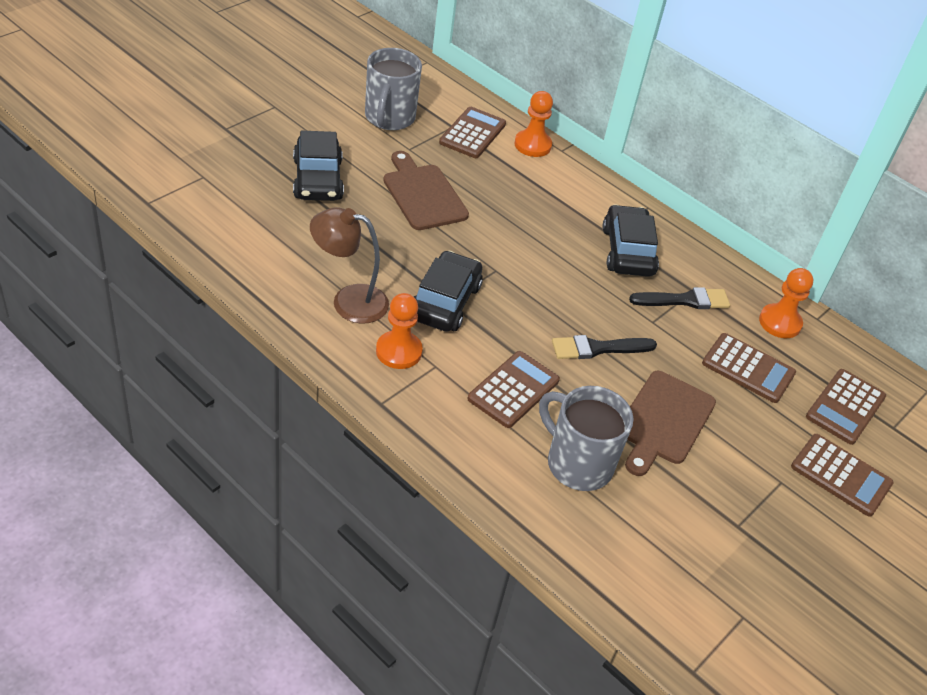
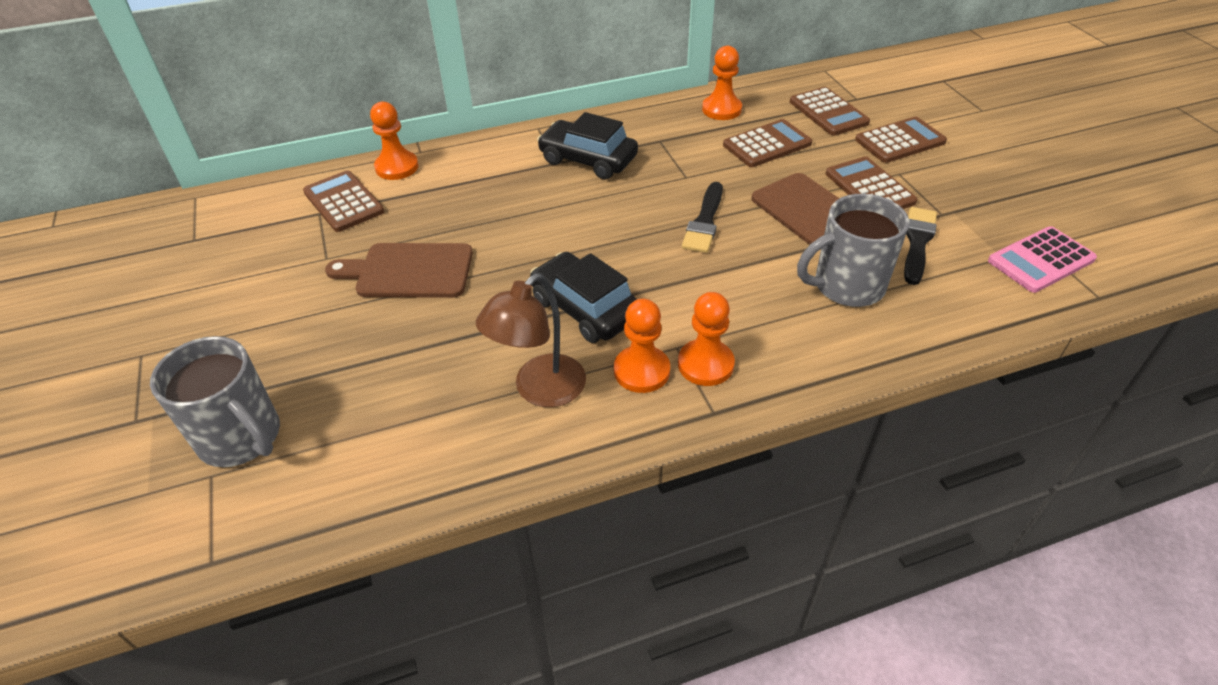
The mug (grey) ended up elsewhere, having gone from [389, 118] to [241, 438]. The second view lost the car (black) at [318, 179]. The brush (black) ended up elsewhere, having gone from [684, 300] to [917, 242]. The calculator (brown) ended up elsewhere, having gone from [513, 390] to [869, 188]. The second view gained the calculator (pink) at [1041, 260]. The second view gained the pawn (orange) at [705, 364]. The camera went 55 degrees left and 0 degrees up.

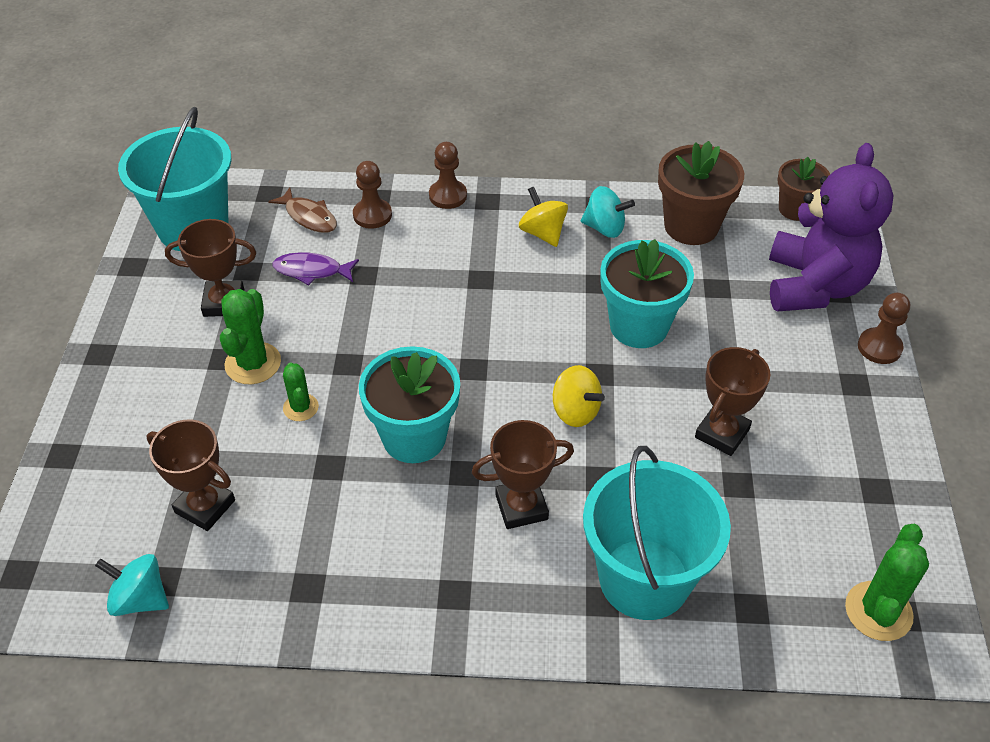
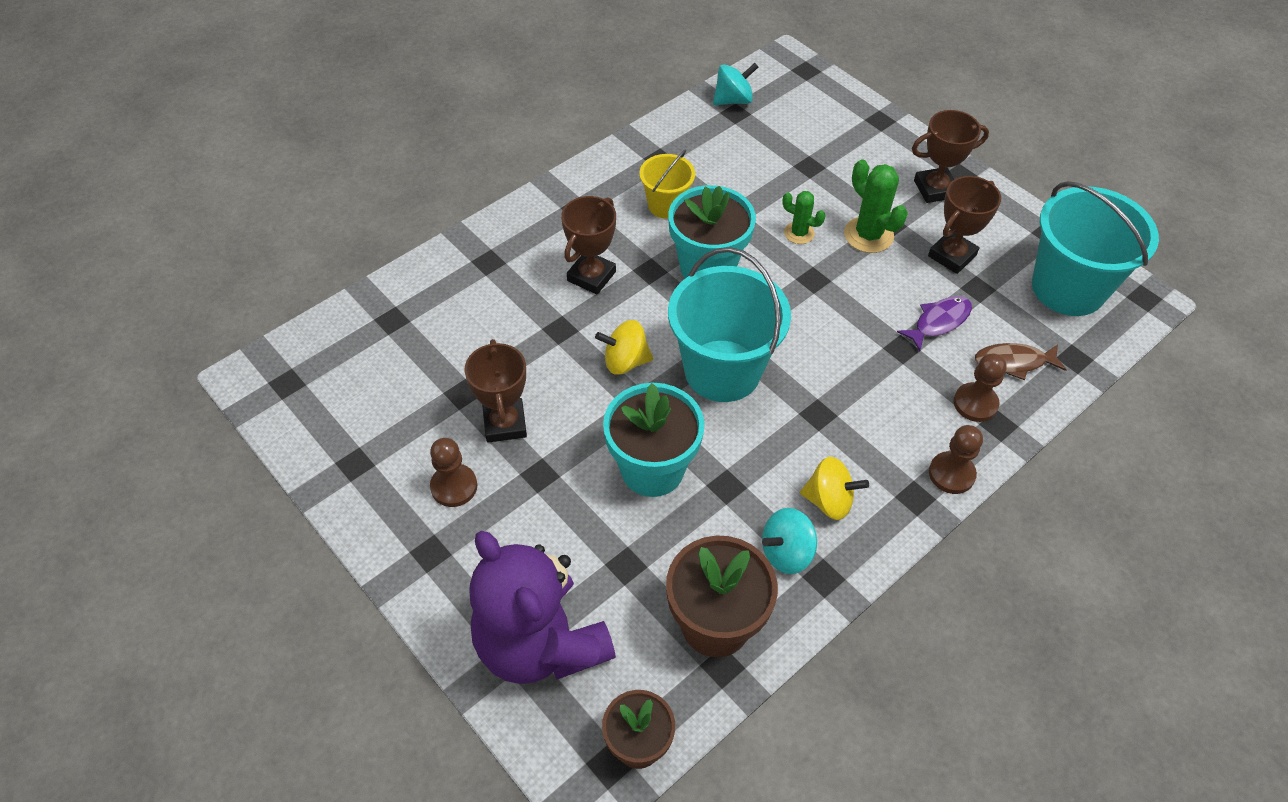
The pawn (brown) ended up elsewhere, having gone from [879, 347] to [454, 486]. The trophy (brown) ended up elsewhere, having gone from [205, 506] to [935, 189]. The bucket (turquoise) ended up elsewhere, having gone from [644, 579] to [722, 371]. The second view lost the cactus (green) at [878, 611]. The second view gained the bucket (yellow) at [666, 205]. The camera went 135 degrees right and 5 degrees up.

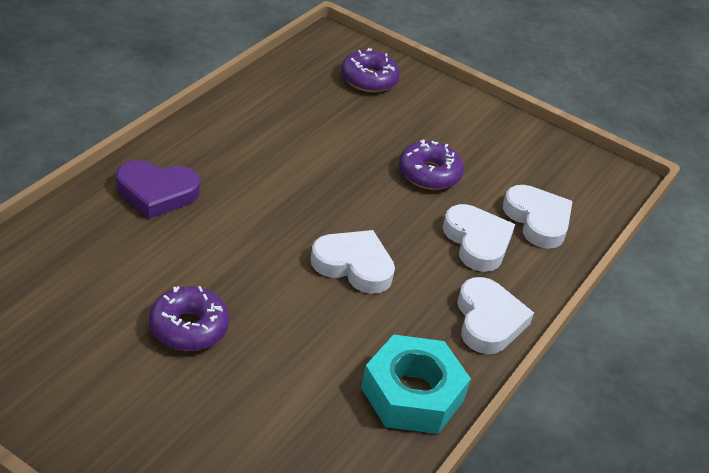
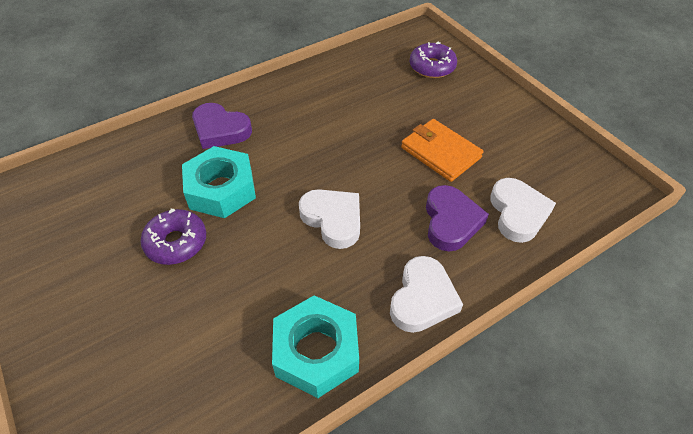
Where the donut (purple) stood at [429, 174], the wallet (orange) came to stand at [440, 152]. What was the heart (white) at [477, 242] turned into the heart (purple) at [451, 221]. The second view gained the nut (turquoise) at [221, 189]. The camera went 30 degrees right and 10 degrees up.

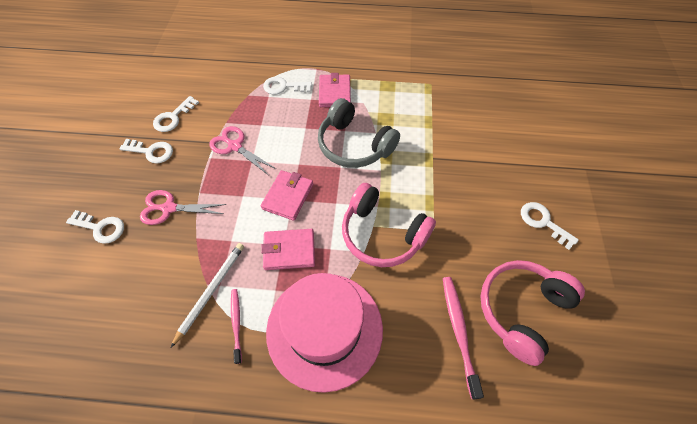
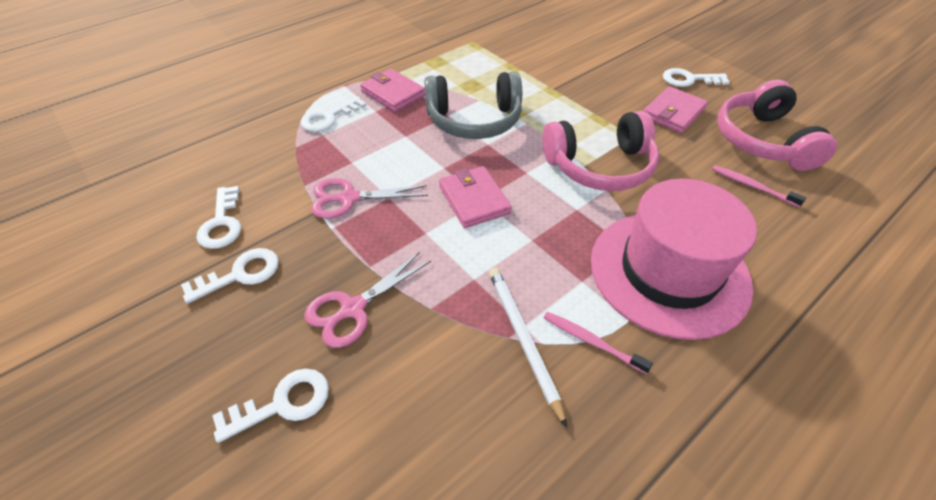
The wallet (pink) ended up elsewhere, having gone from [289, 251] to [673, 113]. The size of the toothbrush (pink) at [459, 331] changed by a factor of 0.64. The camera went 45 degrees left and 10 degrees down.

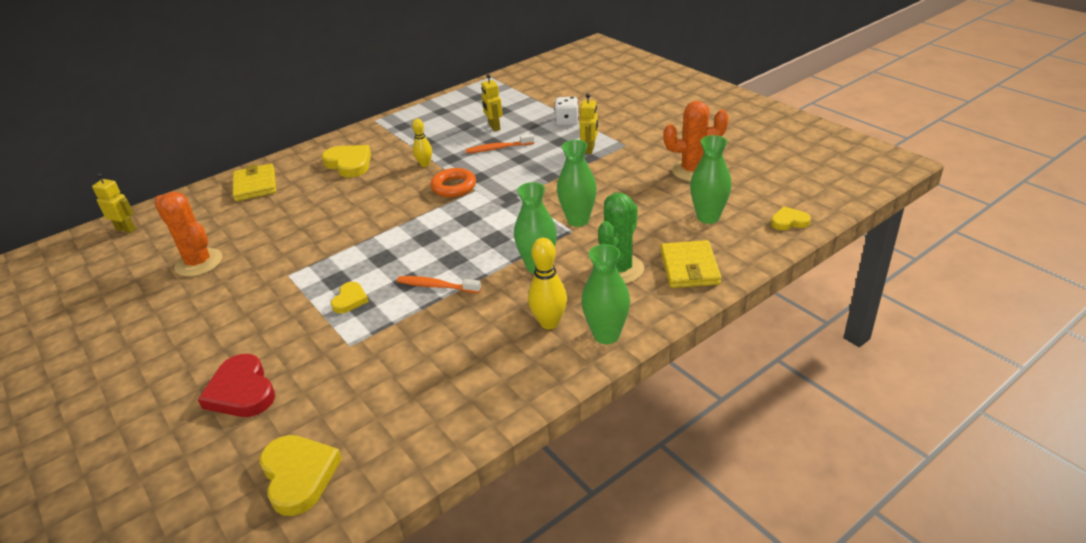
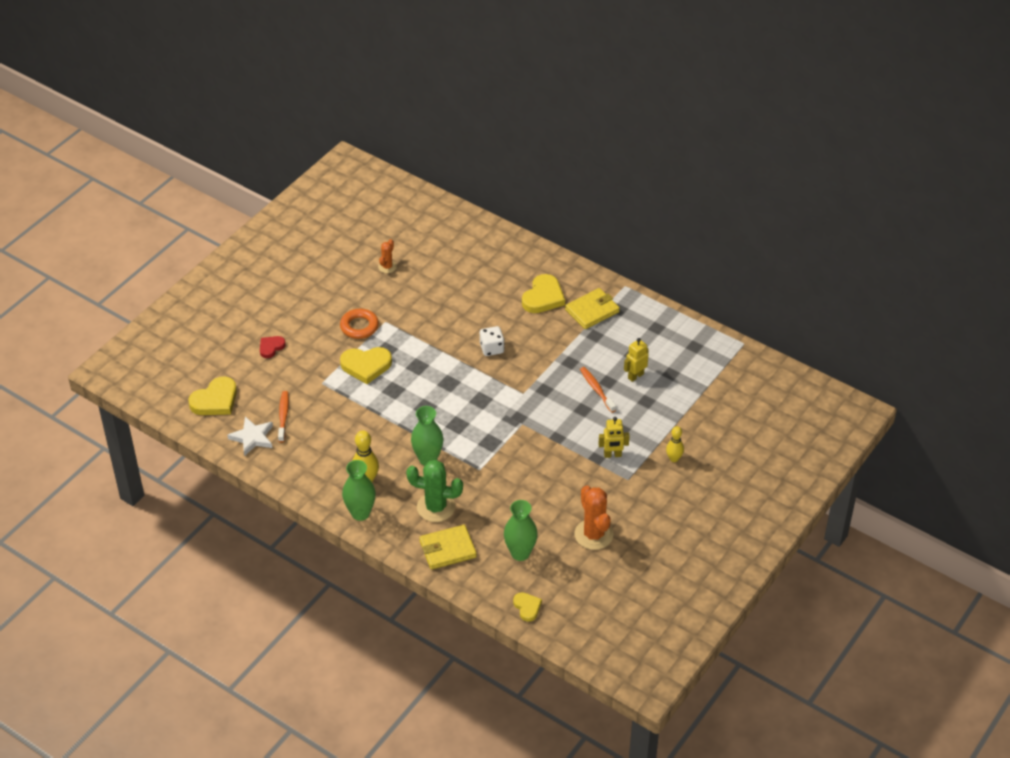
The dice (white) ended up elsewhere, having gone from [567, 121] to [492, 348]. The bowling pin (yellow) ended up elsewhere, having gone from [425, 164] to [674, 459]. The second view lost the vase (green) at [578, 220]. The wallet (yellow) ended up elsewhere, having gone from [255, 185] to [592, 311]. The ring (orange) ended up elsewhere, having gone from [454, 187] to [359, 326]. The second view lost the robot (yellow) at [126, 229]. The size of the cactus (orange) at [199, 263] changed by a factor of 0.54. The toothbrush (orange) ended up elsewhere, having gone from [436, 286] to [283, 416]. The size of the heart (yellow) at [350, 300] changed by a factor of 1.73. The size of the heart (red) at [241, 391] changed by a factor of 0.58. The second view gained the star (white) at [252, 438]. The camera went 70 degrees right and 10 degrees up.

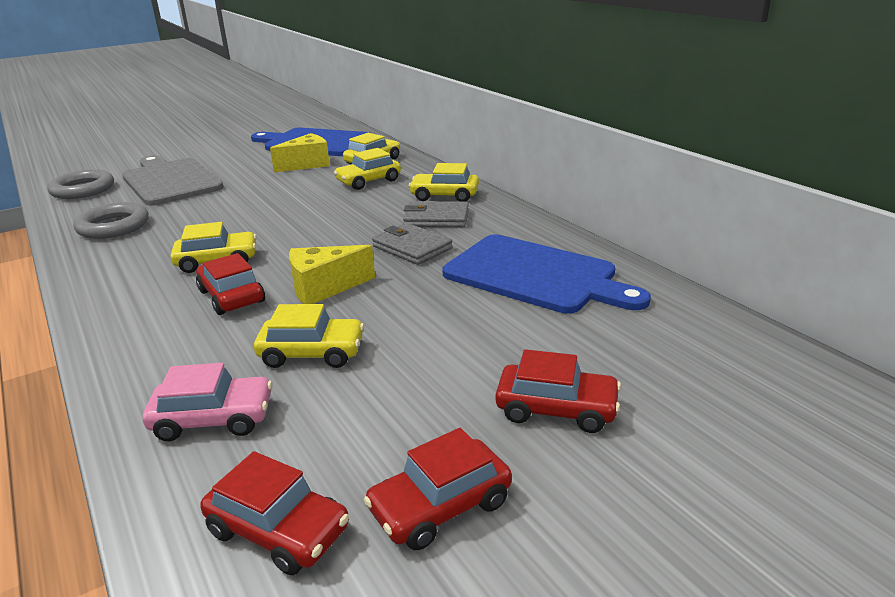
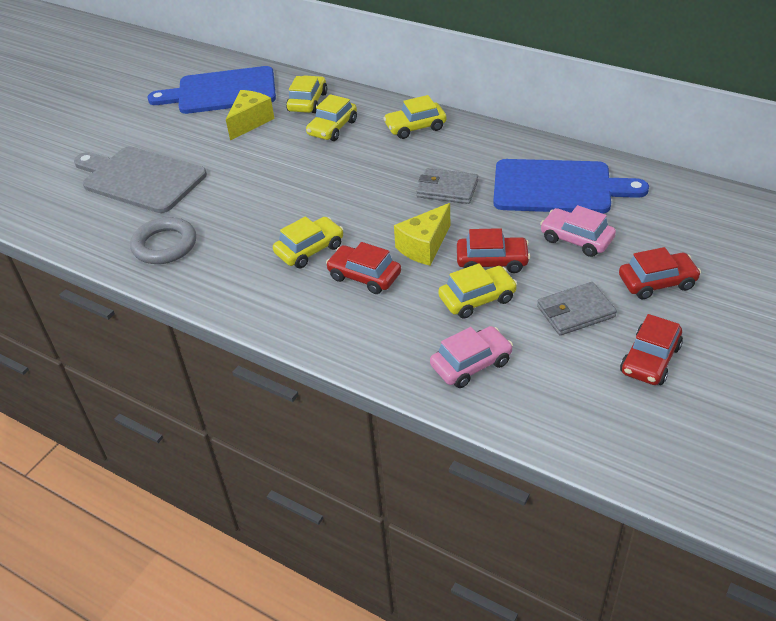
The second view lost the ring (grey) at [83, 190]. The wallet (grey) ended up elsewhere, having gone from [436, 218] to [575, 311]. The car (red) ended up elsewhere, having gone from [278, 530] to [492, 261]. The second view gained the car (pink) at [576, 239]. The camera went 25 degrees left and 15 degrees up.

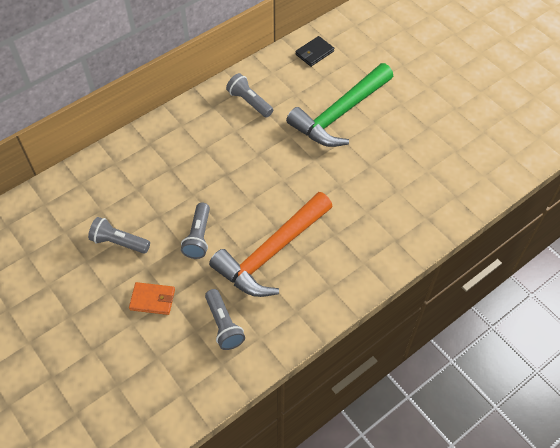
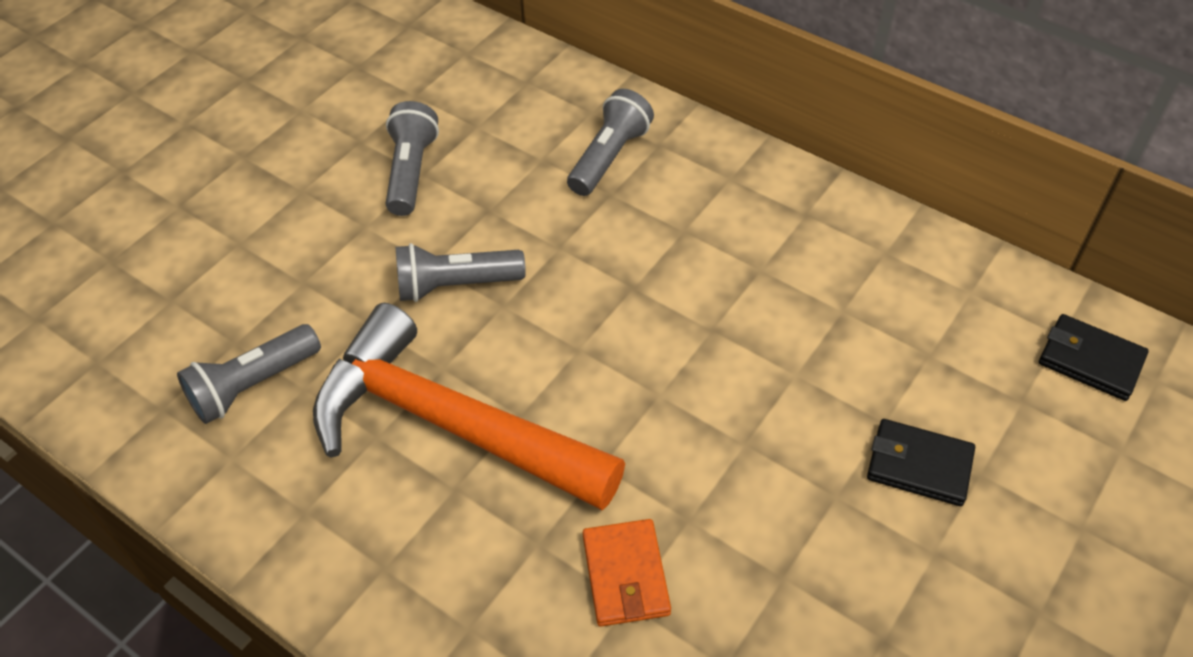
Where the hammer (green) stood at [340, 114], the wallet (black) came to stand at [919, 465]. The flashlight (grey) ended up elsewhere, having gone from [249, 102] to [609, 157]. The wallet (orange) ended up elsewhere, having gone from [152, 299] to [625, 575]. The camera went 75 degrees right and 5 degrees down.

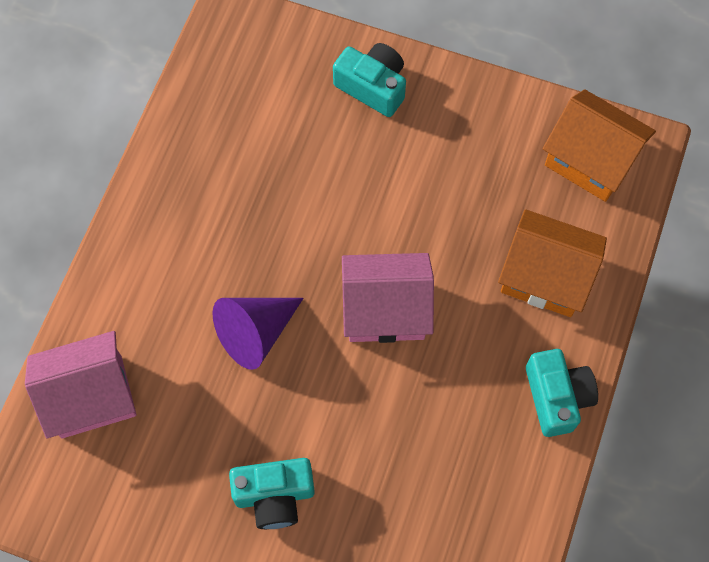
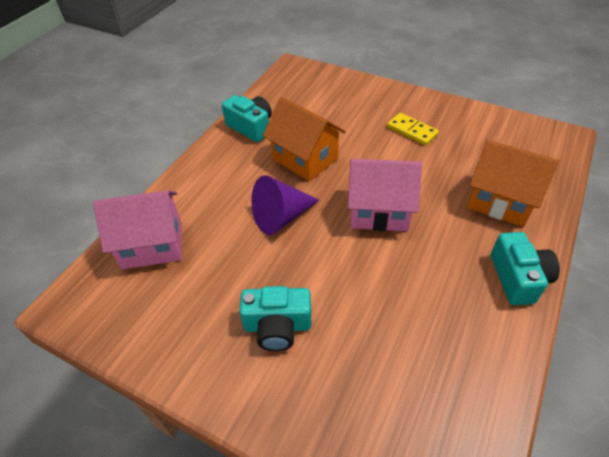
The camera (turquoise) ended up elsewhere, having gone from [373, 86] to [251, 127]. The house (orange) ended up elsewhere, having gone from [590, 160] to [305, 159]. The second view gained the domino (yellow) at [412, 131]. The camera went 10 degrees right and 20 degrees down.

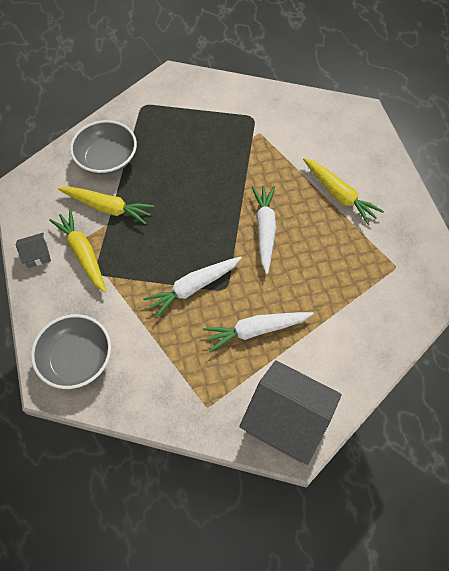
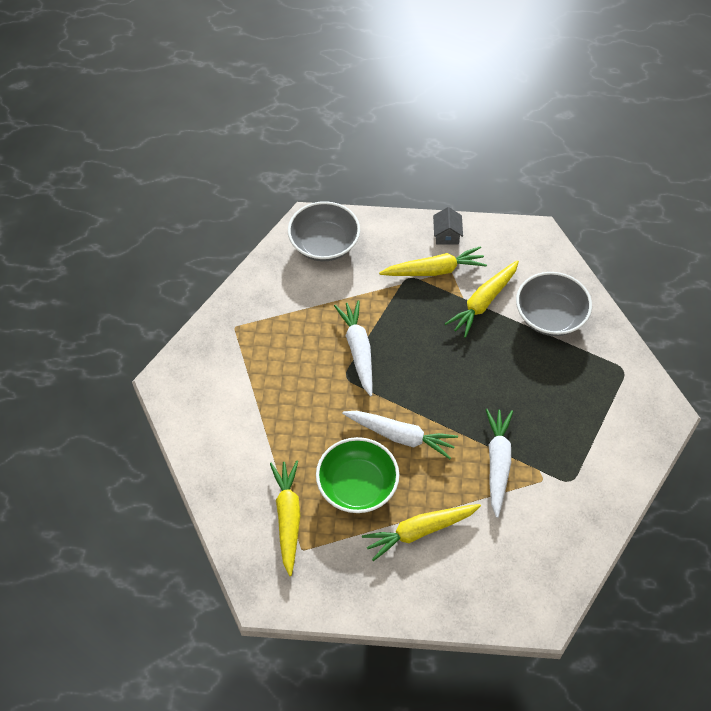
The carrot (white) ended up elsewhere, having gone from [256, 330] to [497, 463]. The second view lost the house (grey) at [287, 421]. The second view gained the bowl (green) at [357, 486]. The second view gained the carrot (yellow) at [288, 518]. The camera went 110 degrees right and 5 degrees down.

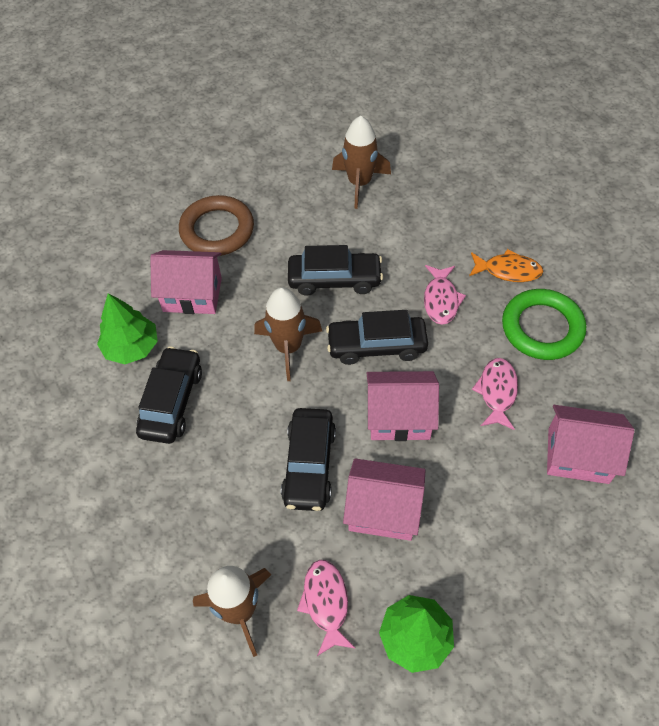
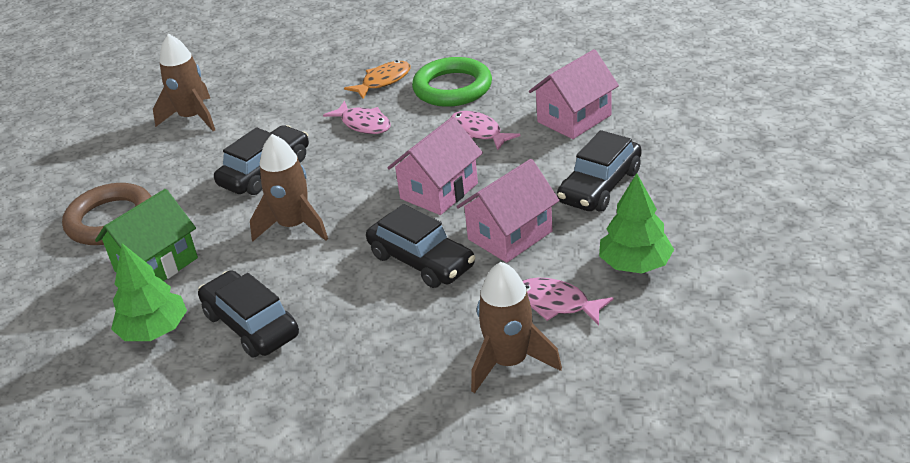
What was the house (pink) at [192, 294] turned into the house (green) at [156, 264]. The car (black) ended up elsewhere, having gone from [376, 345] to [600, 186]. The camera went 50 degrees left and 20 degrees down.

